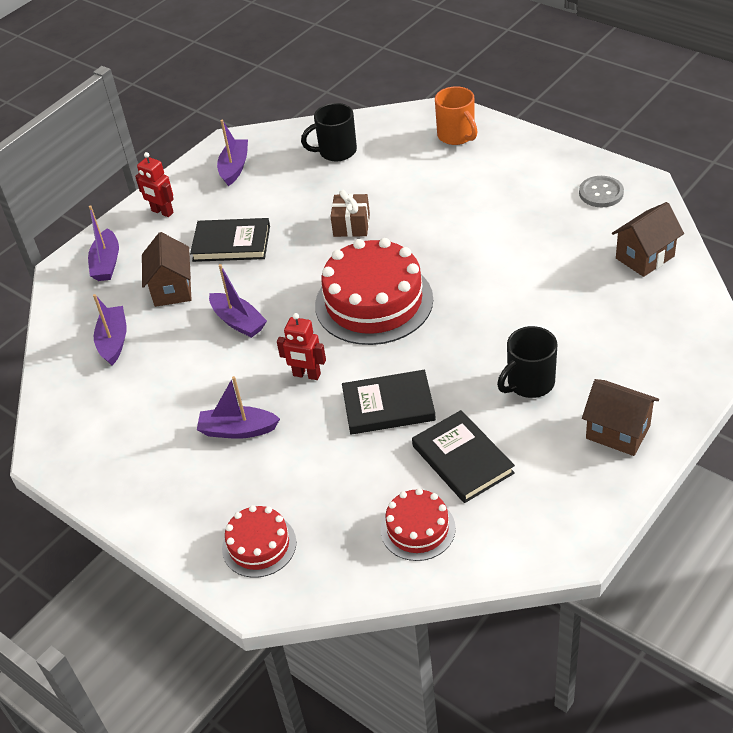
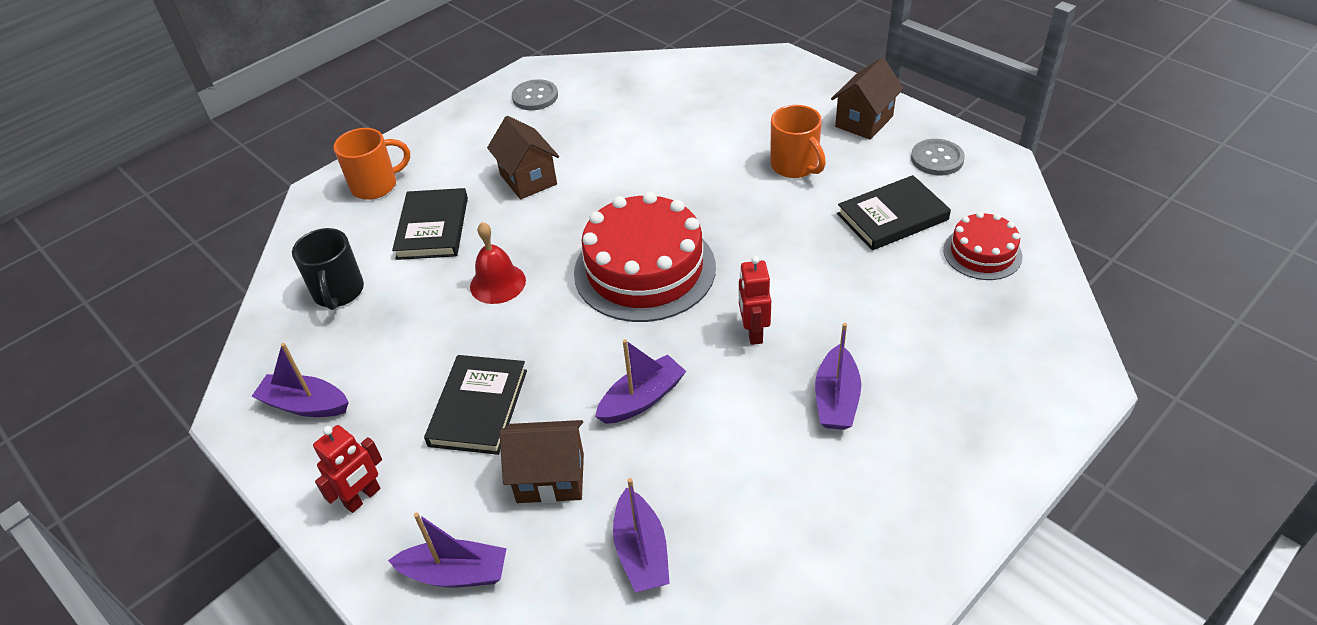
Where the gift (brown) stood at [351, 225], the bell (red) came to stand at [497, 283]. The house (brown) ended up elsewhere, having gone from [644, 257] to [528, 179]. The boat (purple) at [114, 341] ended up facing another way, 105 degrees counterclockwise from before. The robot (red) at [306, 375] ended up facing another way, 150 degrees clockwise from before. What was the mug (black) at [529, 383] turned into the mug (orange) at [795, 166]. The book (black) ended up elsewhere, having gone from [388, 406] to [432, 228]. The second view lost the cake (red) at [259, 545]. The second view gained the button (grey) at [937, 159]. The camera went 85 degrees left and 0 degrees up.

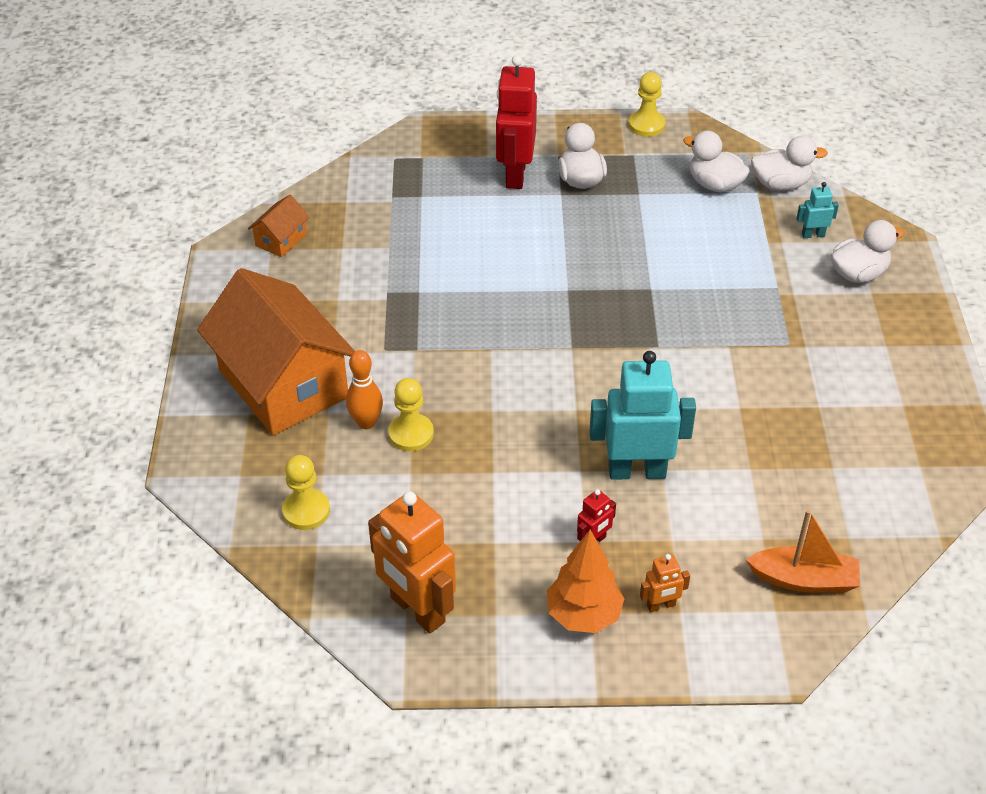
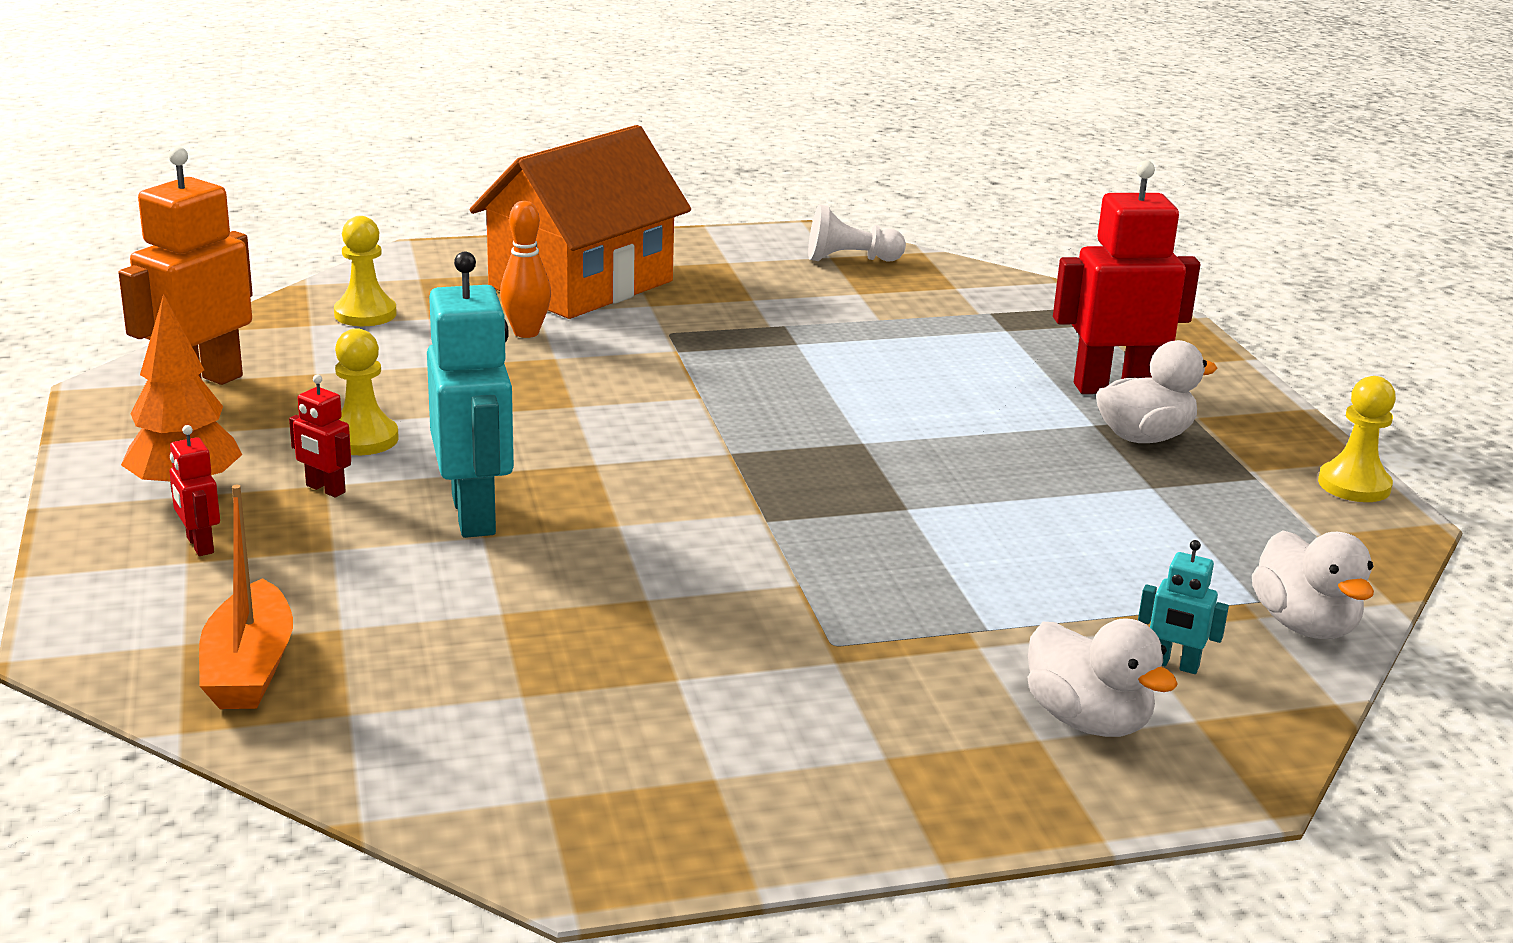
The second view lost the duck (white) at [714, 185]. The robot (turquoise) at [813, 235] ended up facing another way, 135 degrees clockwise from before. Where the house (orange) stood at [281, 240], the pawn (white) came to stand at [850, 259]. The pawn (yellow) ended up elsewhere, having gone from [411, 434] to [362, 439]. What was the robot (orange) at [661, 605] turned into the robot (red) at [199, 545]. The camera went 75 degrees right and 20 degrees down.

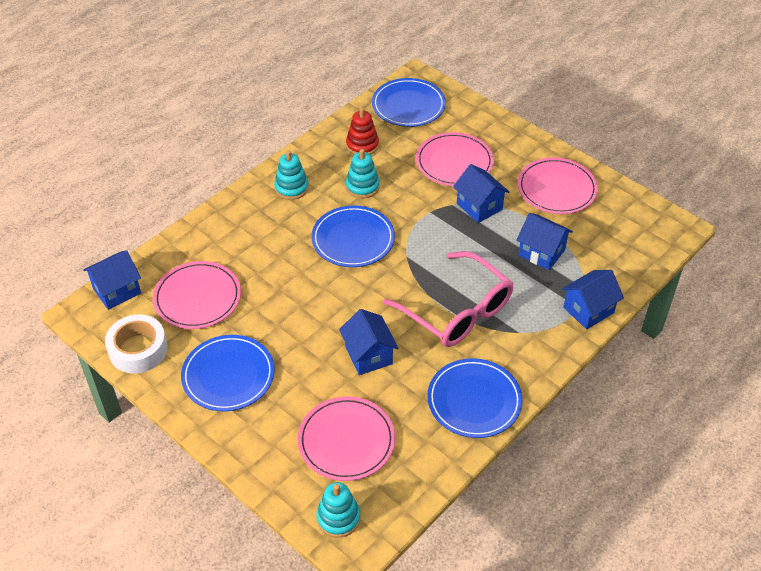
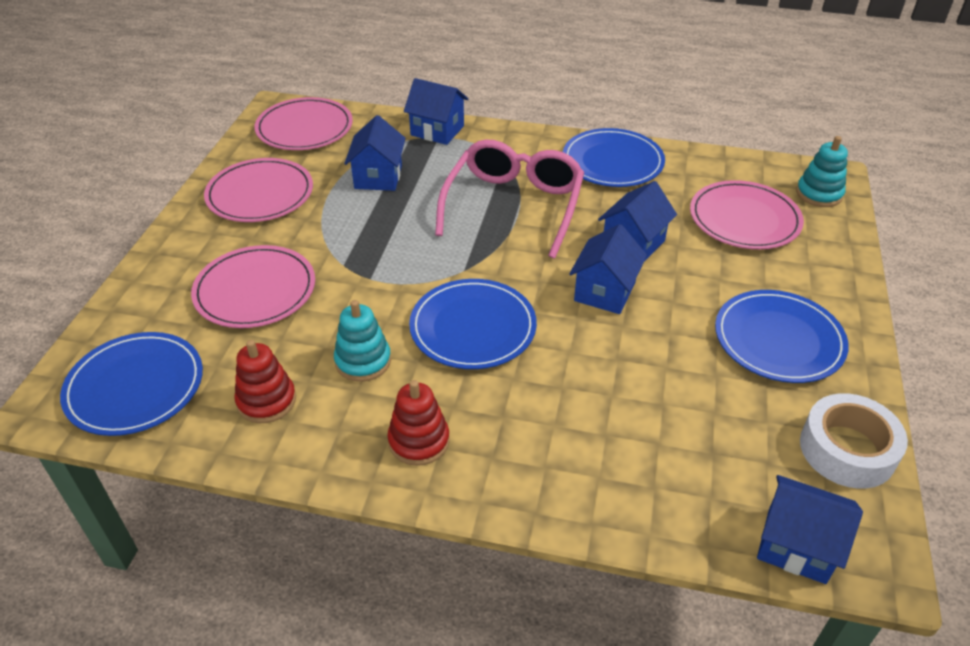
What was the stacking toy (turquoise) at [291, 188] turned into the stacking toy (red) at [419, 441]. The house (blue) ended up elsewhere, having gone from [479, 206] to [604, 291]. The plate (pink) ended up elsewhere, having gone from [197, 297] to [304, 128]. The camera went 120 degrees left and 5 degrees down.

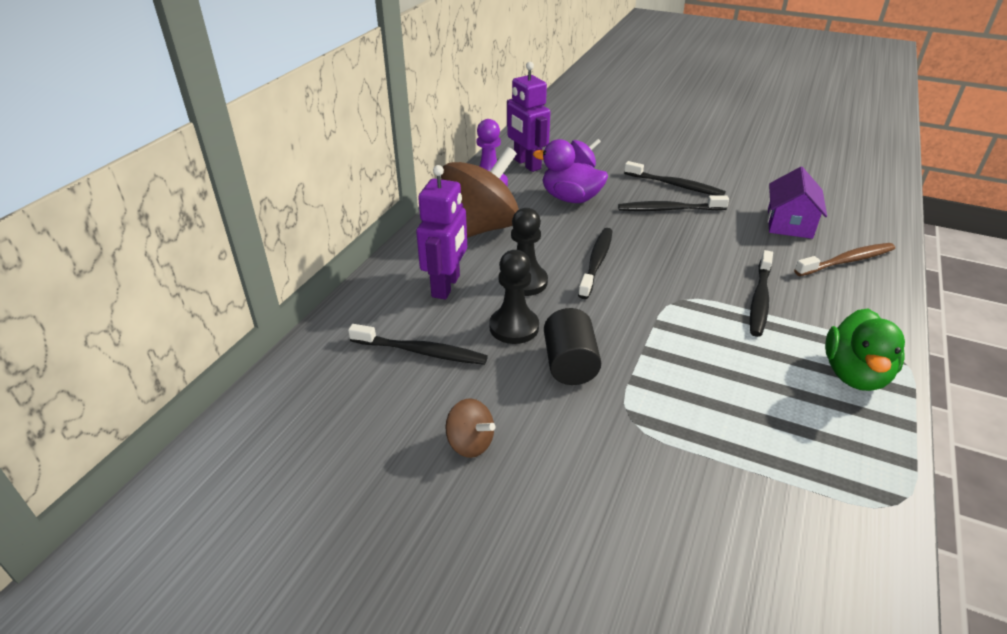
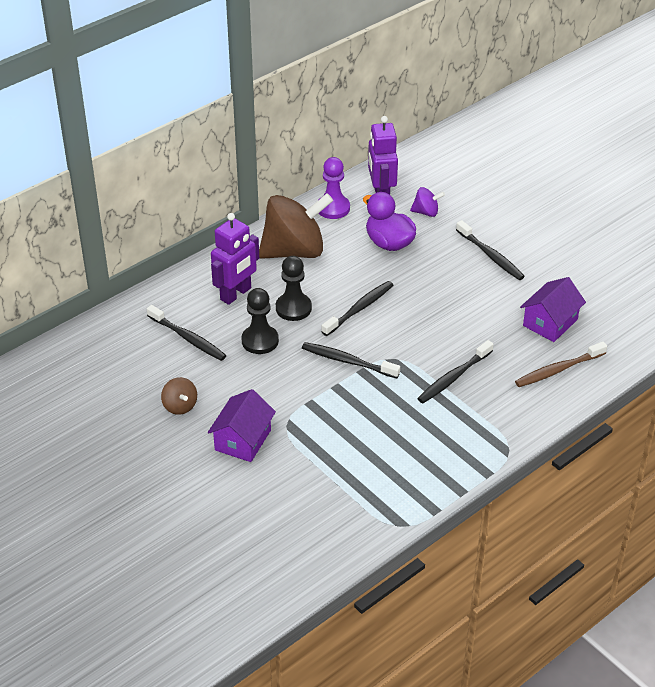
The toothbrush (black) ended up elsewhere, having gone from [669, 209] to [348, 361]. The toothbrush (brown) at [846, 261] ended up facing another way, 150 degrees clockwise from before. The second view lost the cylinder (black) at [570, 364]. The second view lost the duck (green) at [854, 374]. The second view gained the house (purple) at [243, 440]. The camera went 25 degrees right and 5 degrees up.

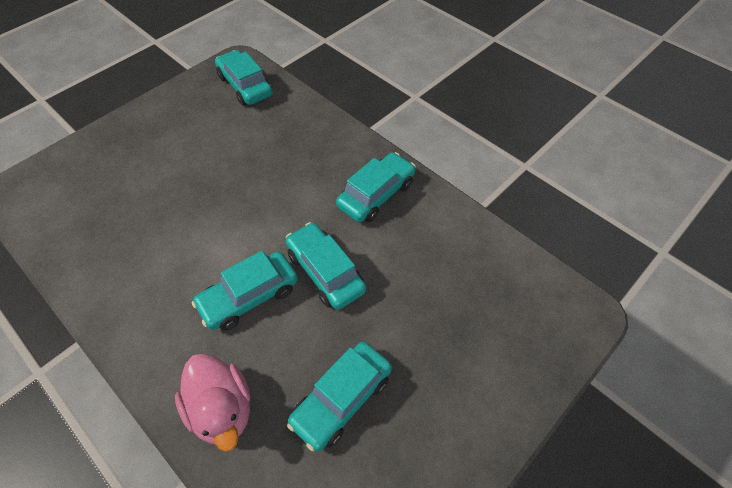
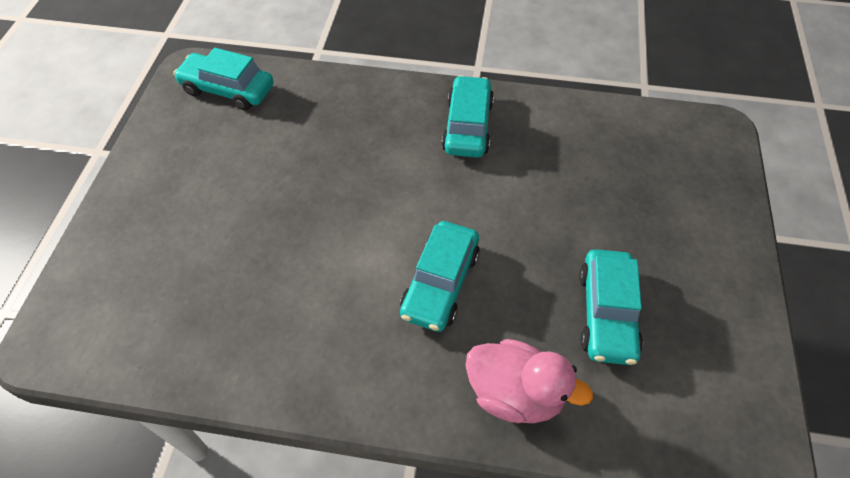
The second view lost the car (turquoise) at [325, 272]. The camera went 35 degrees left and 0 degrees up.

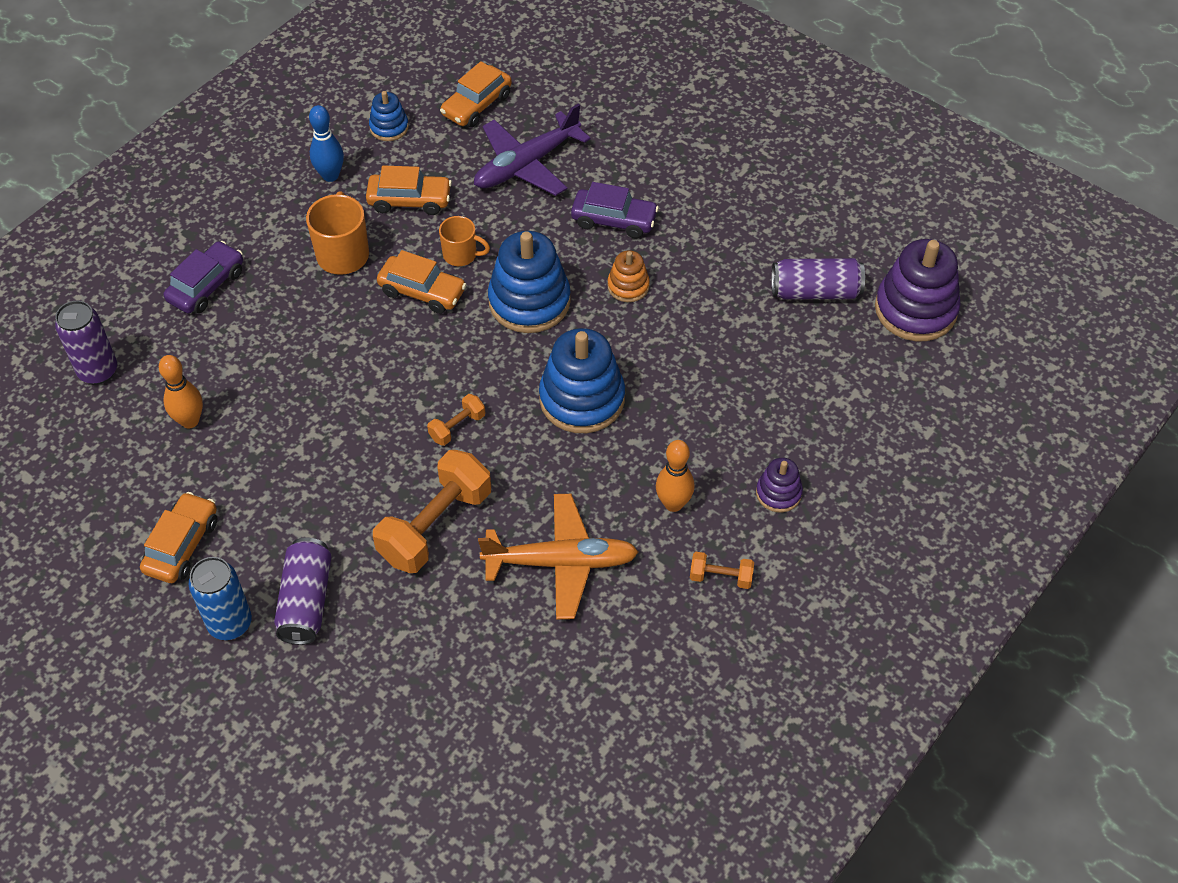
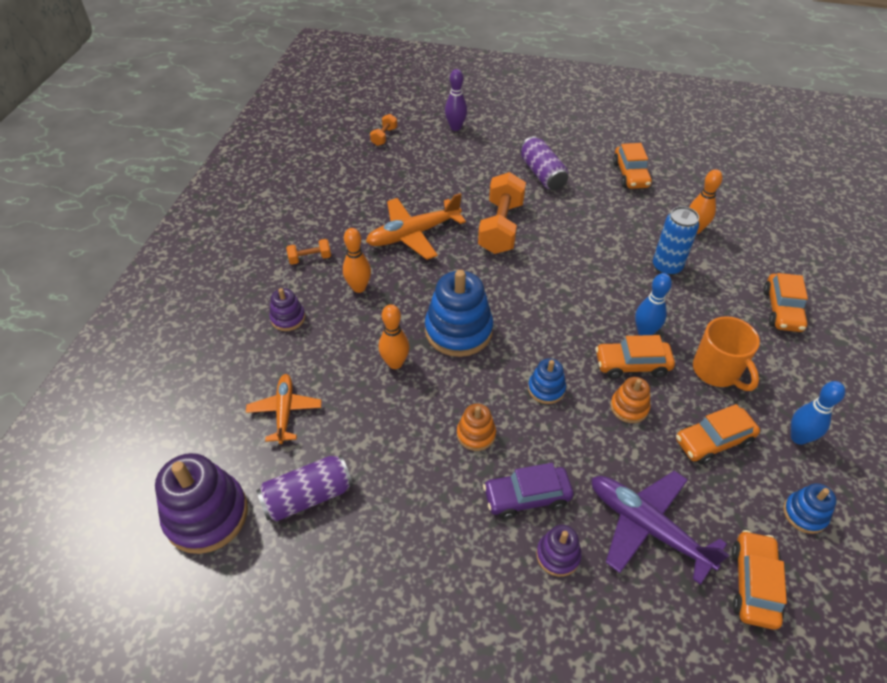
The plane (purple) at [527, 164] ended up facing another way, 75 degrees counterclockwise from before. Where the mug (orange) stood at [461, 255], the stacking toy (orange) came to stand at [629, 407]. The size of the stacking toy (blue) at [529, 301] changed by a factor of 0.52. What was the car (purple) at [206, 286] turned into the car (orange) at [782, 310]. The second view lost the can (purple) at [98, 371]. The dumbbell (orange) ended up elsewhere, having gone from [457, 427] to [384, 136]. The can (blue) ended up elsewhere, having gone from [230, 623] to [666, 267]. The second view gained the bowling pin (purple) at [455, 127]. The second view gained the bowling pin (blue) at [644, 332]. The second view gained the bowling pin (orange) at [395, 363]. The second view gained the plane (orange) at [285, 411]. The second view gained the stacking toy (purple) at [558, 555]. The camera went 155 degrees right and 5 degrees down.

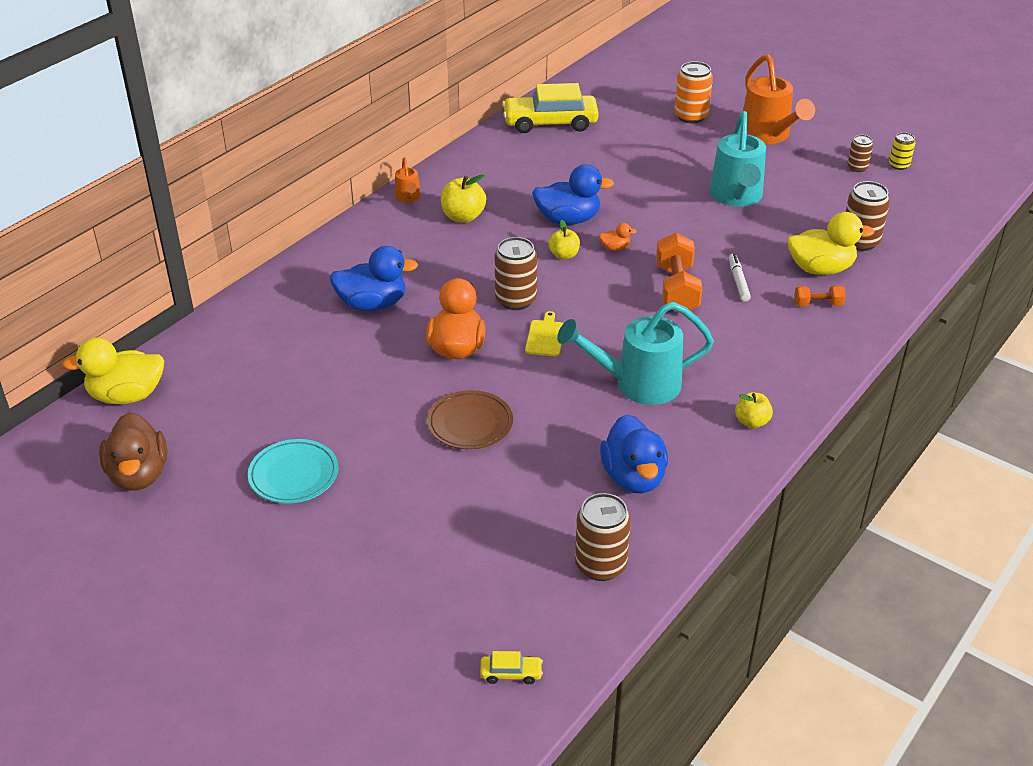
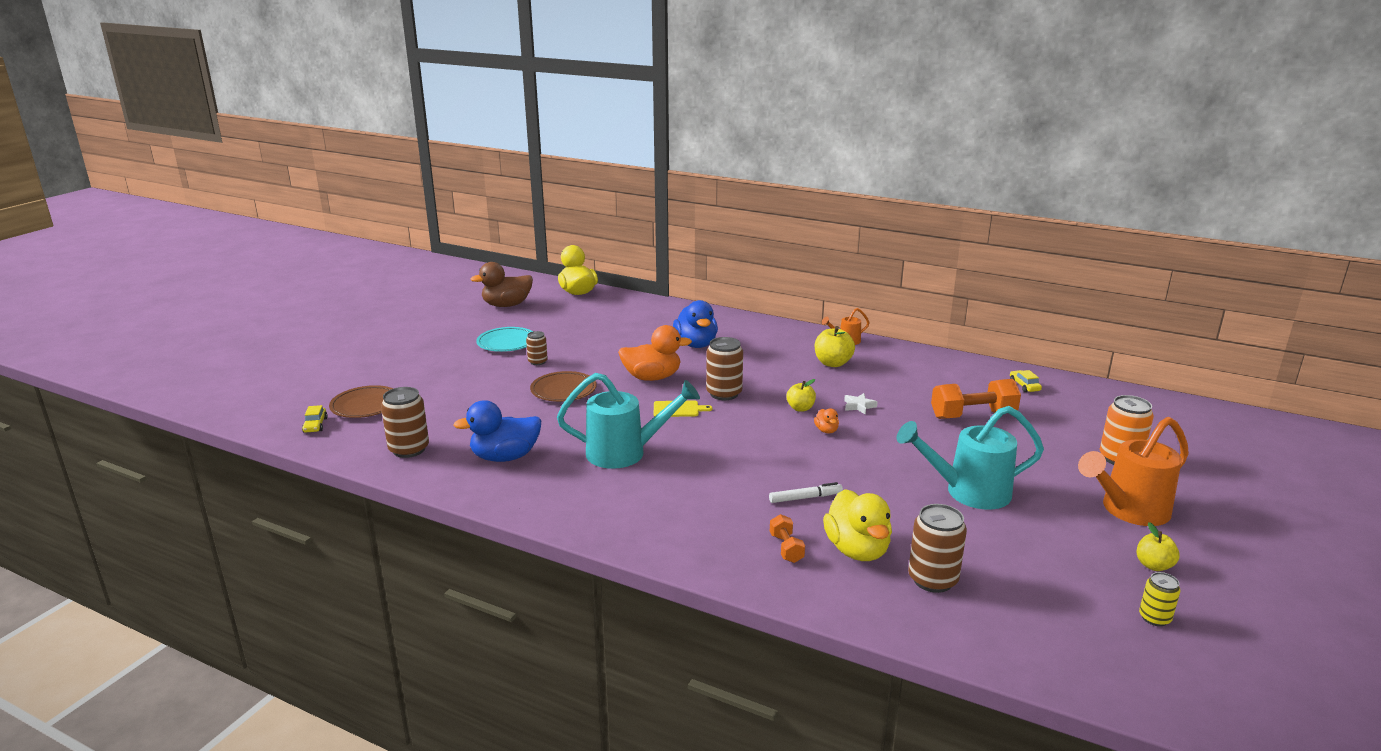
The size of the car (yellow) at [550, 123] changed by a factor of 0.40. The can (brown) ended up elsewhere, having gone from [857, 167] to [537, 362]. Where the duck (blue) stood at [568, 220], the star (white) came to stand at [859, 406]. The dumbbell (orange) ended up elsewhere, having gone from [677, 289] to [973, 415]. The watering can (turquoise) at [638, 384] ended up facing another way, 105 degrees clockwise from before. The apple (yellow) ended up elsewhere, having gone from [752, 422] to [1153, 565]. The second view gained the plate (brown) at [365, 405]. The camera went 80 degrees right and 15 degrees down.

